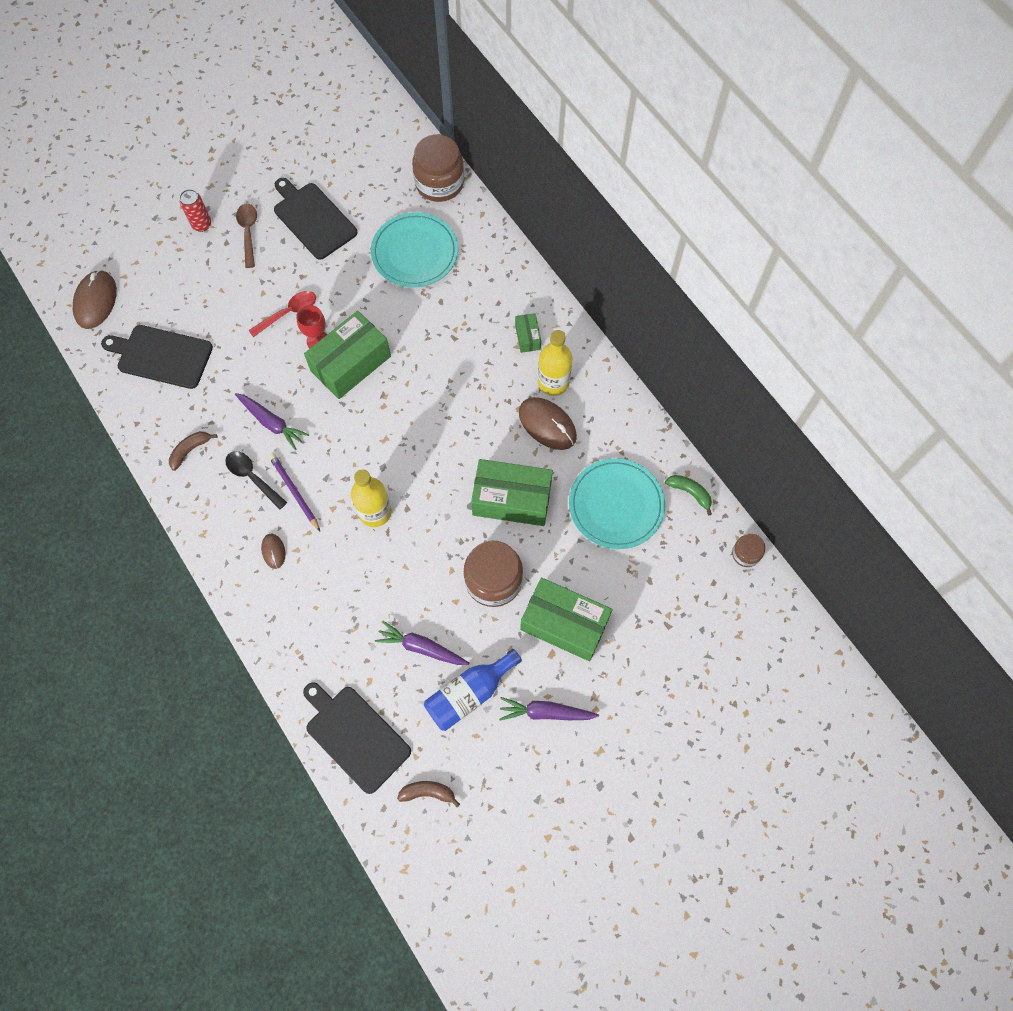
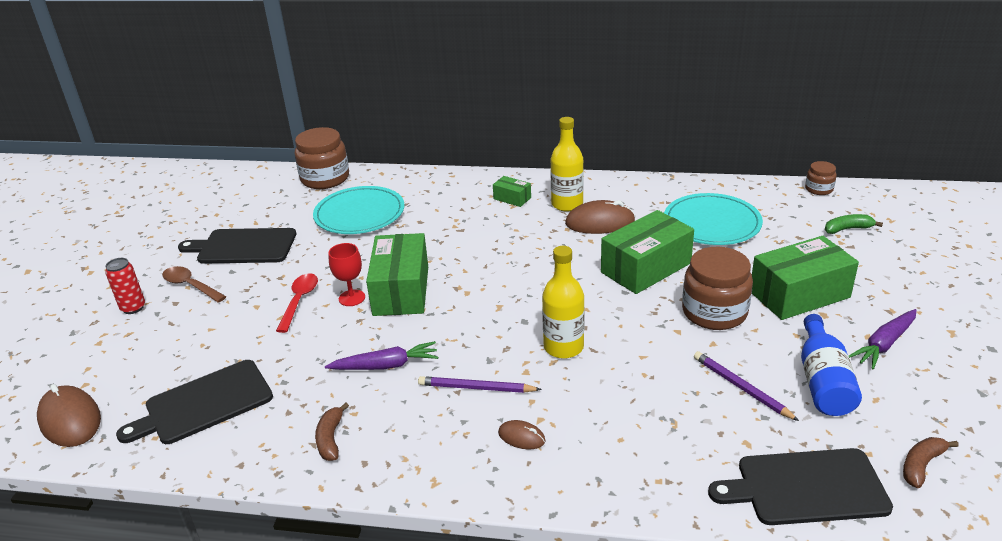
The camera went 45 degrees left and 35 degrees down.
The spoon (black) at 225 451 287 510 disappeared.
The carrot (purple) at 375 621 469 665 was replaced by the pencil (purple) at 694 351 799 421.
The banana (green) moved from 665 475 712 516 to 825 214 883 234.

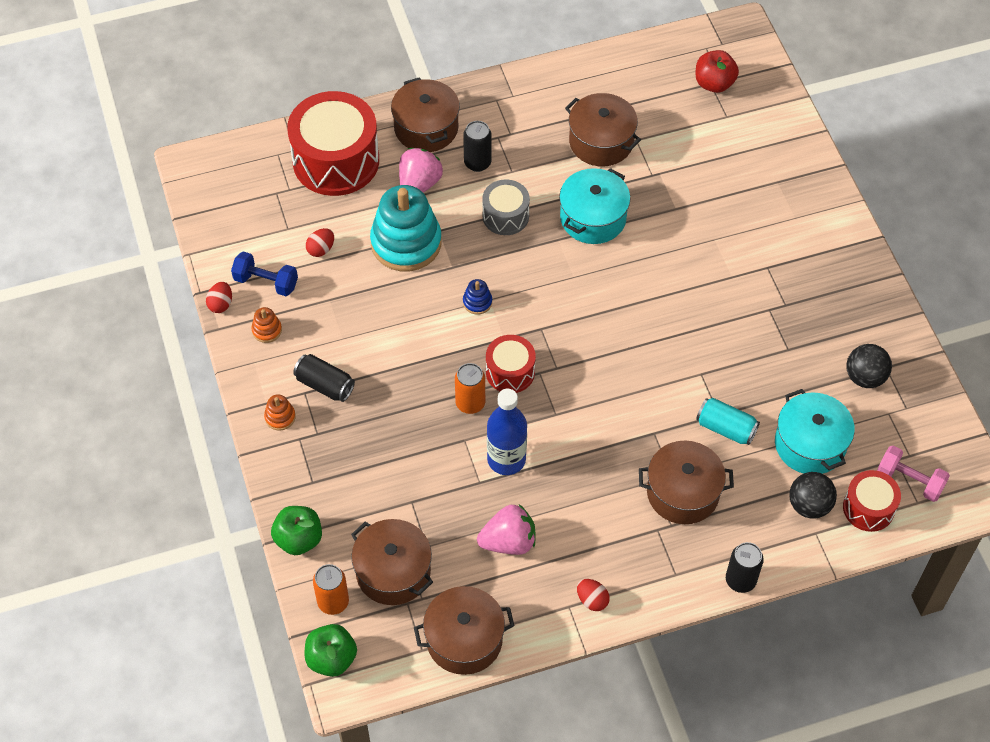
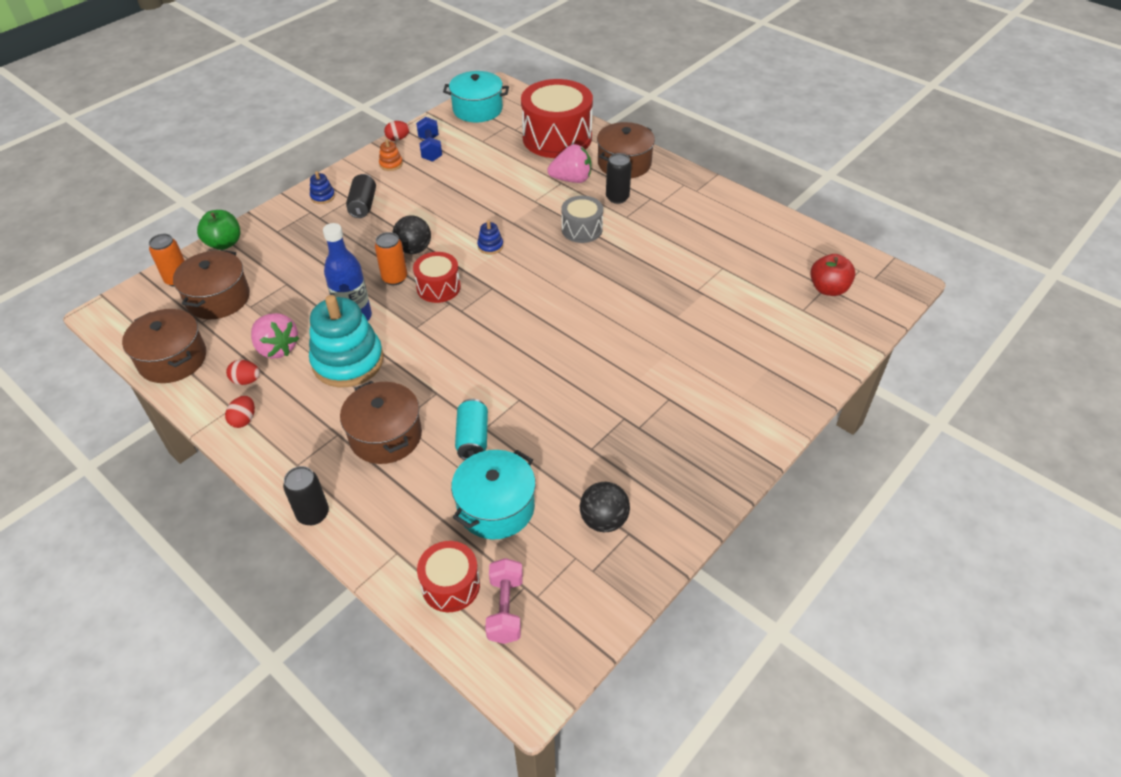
The camera went 60 degrees right and 10 degrees down.
The stacking toy (orange) at 264 394 296 431 became the stacking toy (blue) at 310 171 335 204.
The apple (green) at 305 624 357 677 disappeared.
The egg (red) moved from 306 228 334 257 to 226 360 260 385.
The stacking toy (turquoise) moved from 370 185 442 271 to 309 295 384 387.
The pot (turquoise) moved from 559 168 630 244 to 443 71 509 122.
The pot (brown) at 565 93 641 166 disappeared.
The ball (black) moved from 789 472 837 519 to 392 215 431 254.

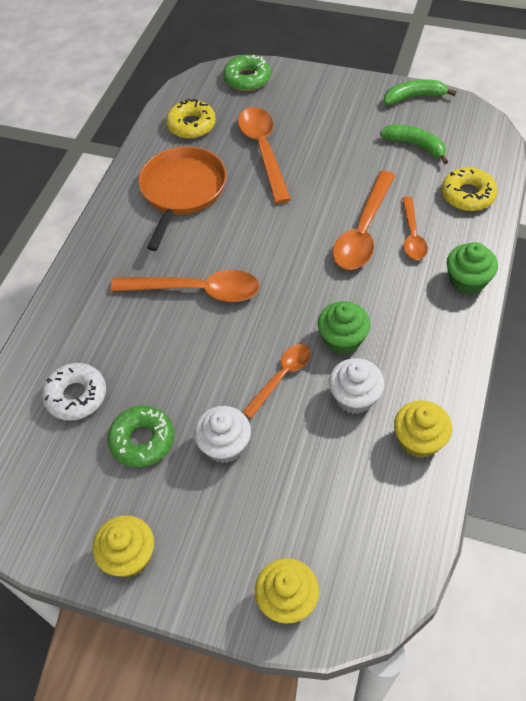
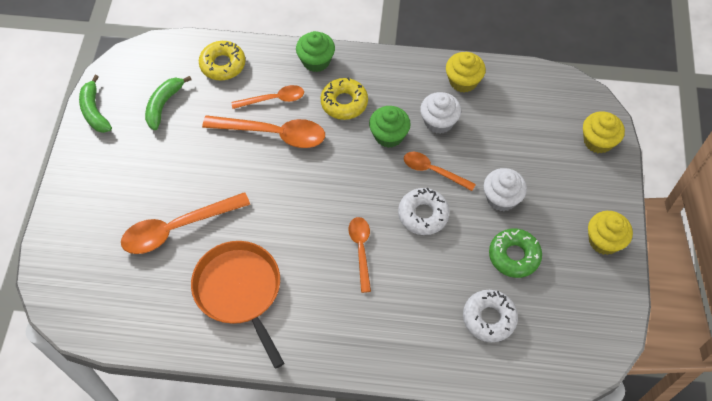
The camera went 105 degrees left and 5 degrees up.
The spoon (orange) at 111 270 260 302 changed to 0.60 times the size.
The pan (orange) at 139 146 227 251 turned 60 degrees clockwise.
The donut (yellow) moved from 166 99 216 139 to 320 77 368 120.
The donut (green) at 223 55 271 91 disappeared.
The donut (white) at 398 188 450 235 appeared.

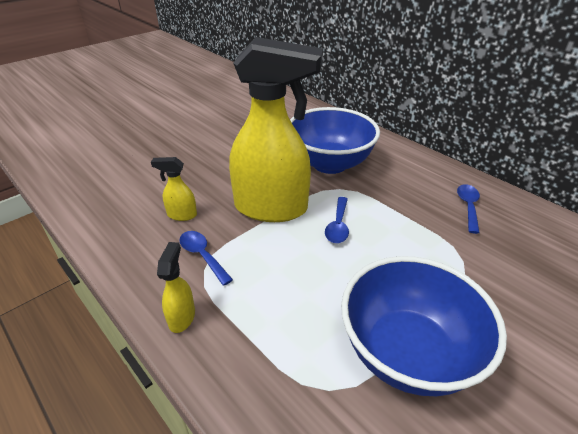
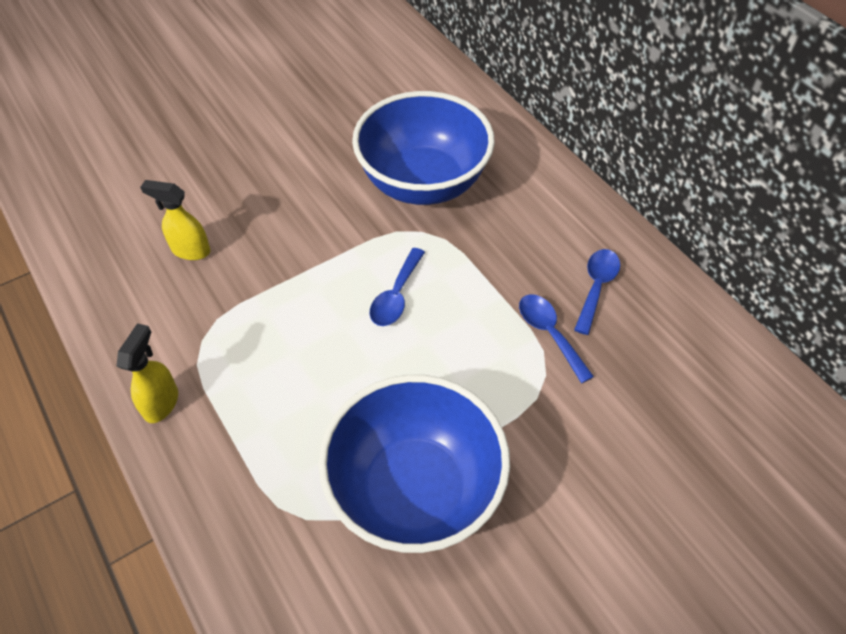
The camera went 10 degrees right and 15 degrees up.
The spoon (blue) moved from 179 231 233 286 to 519 294 594 383.
The spray bottle (yellow) at 229 37 323 222 disappeared.

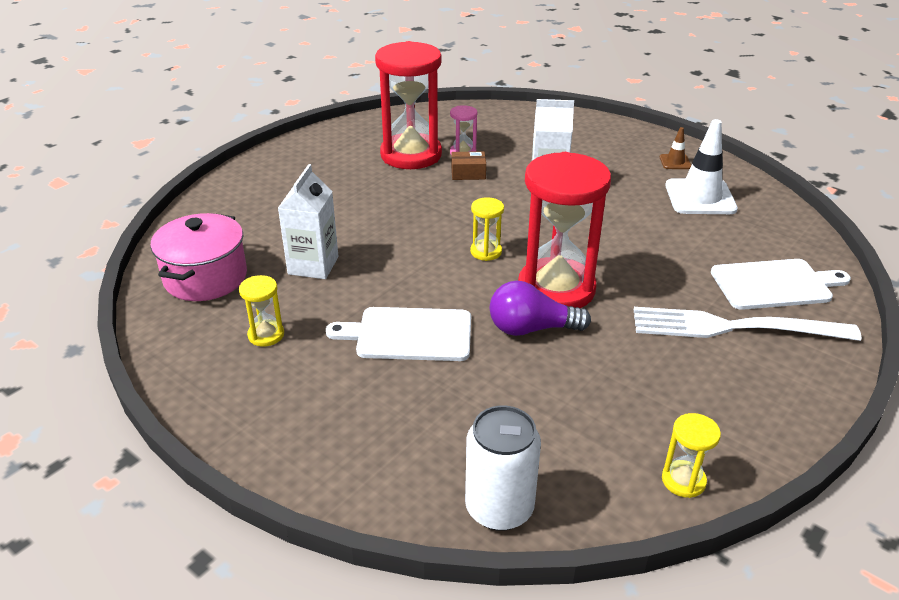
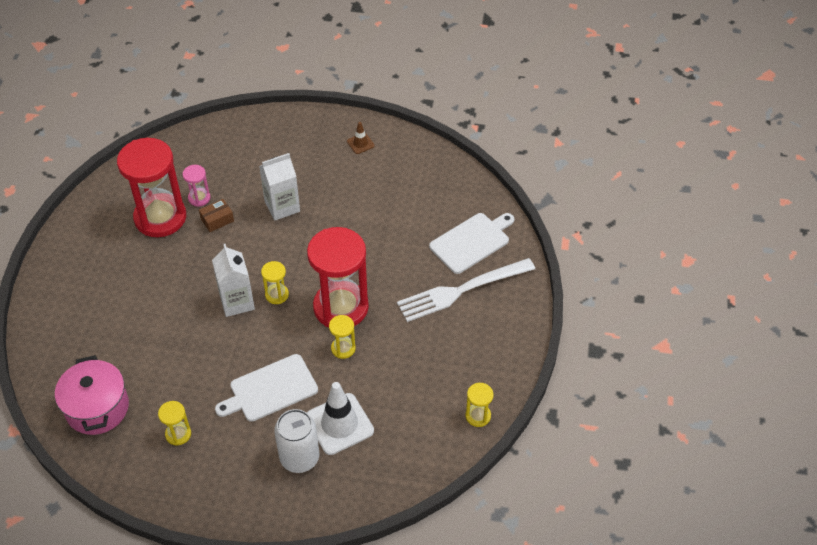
The camera went 30 degrees left and 15 degrees up.
The carton (white) moved from 278 164 338 279 to 212 244 255 317.
The can (white) moved from 465 406 541 531 to 274 409 319 473.
The light bulb (purple) at 490 281 591 336 was replaced by the hourglass (yellow) at 329 315 356 359.
The traffic cone (white) moved from 665 119 738 214 to 307 382 374 455.

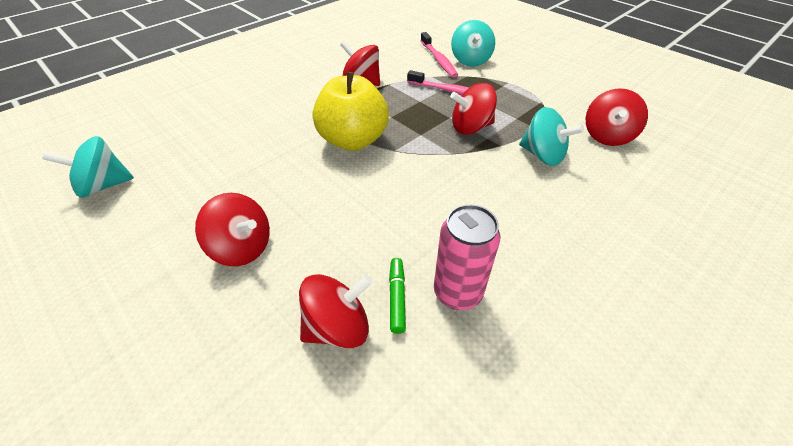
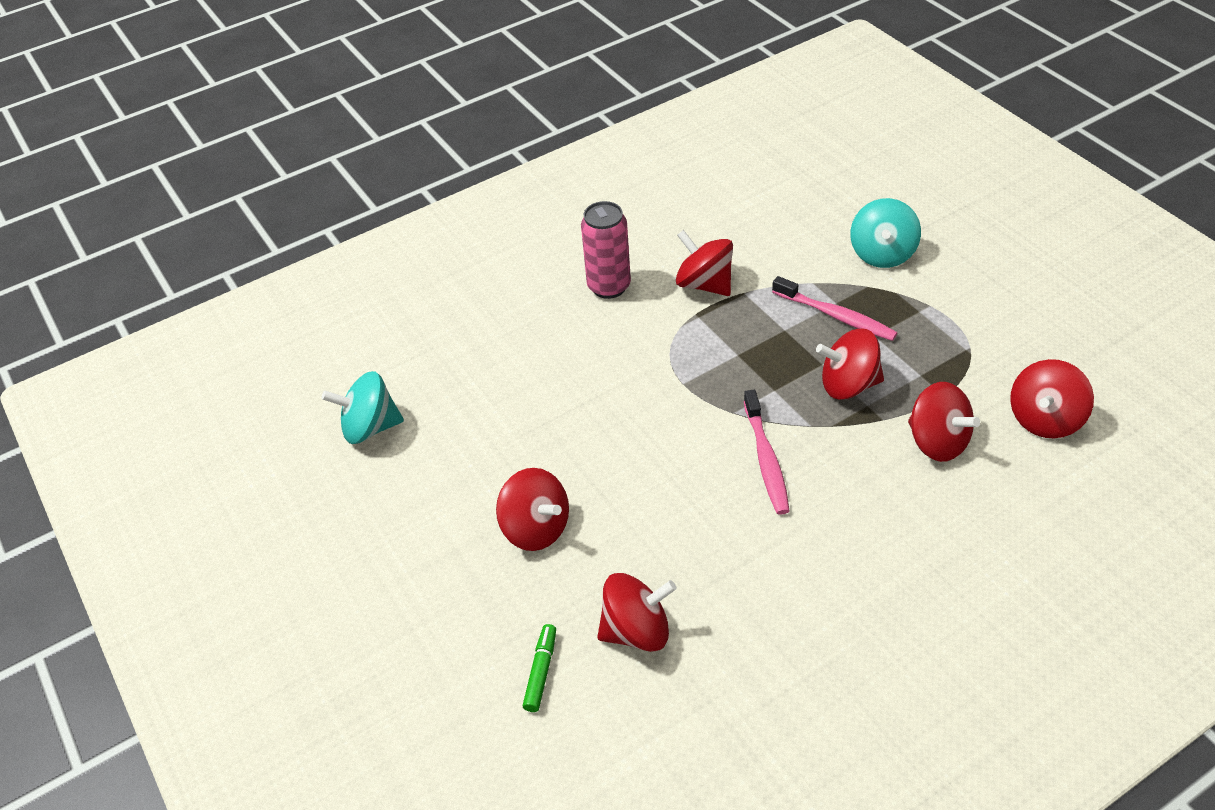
The camera went 15 degrees right and 0 degrees up.
The apple (yellow) at 313 72 389 151 disappeared.
The marker (green) moved from 389 258 406 334 to 523 624 556 712.
The toothbrush (pink) moved from 421 32 458 78 to 744 390 790 515.
The can (pink) moved from 434 204 500 310 to 581 201 631 299.
The spinning top (turquoise) at 519 107 584 166 became the spinning top (red) at 908 382 980 462.

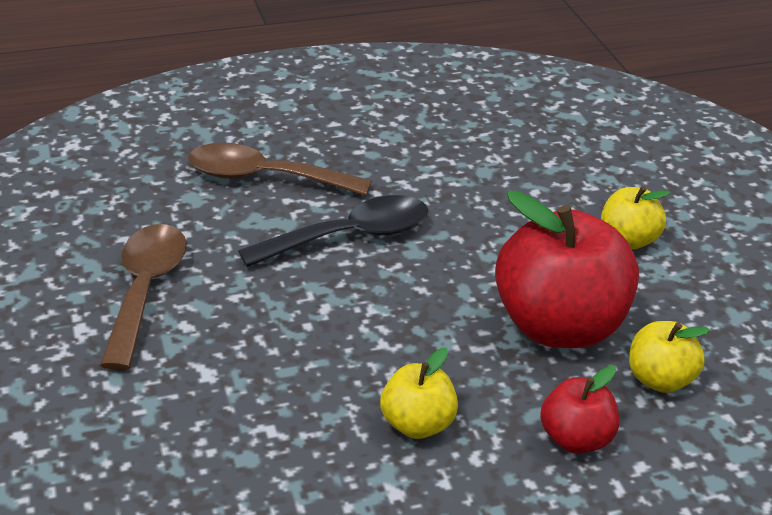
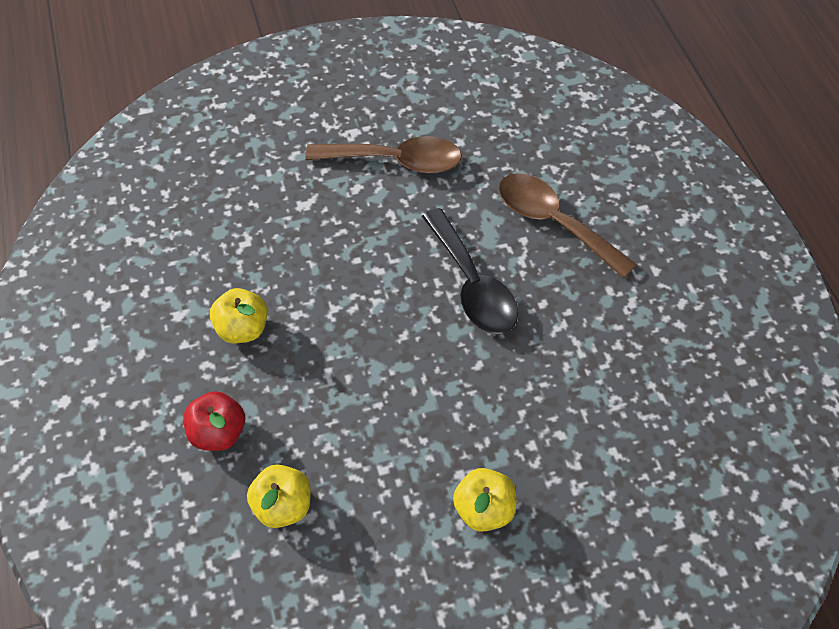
The camera went 90 degrees right and 20 degrees up.
The spoon (brown) at 188 143 372 196 turned 60 degrees counterclockwise.
The apple (red) at 495 191 639 348 disappeared.

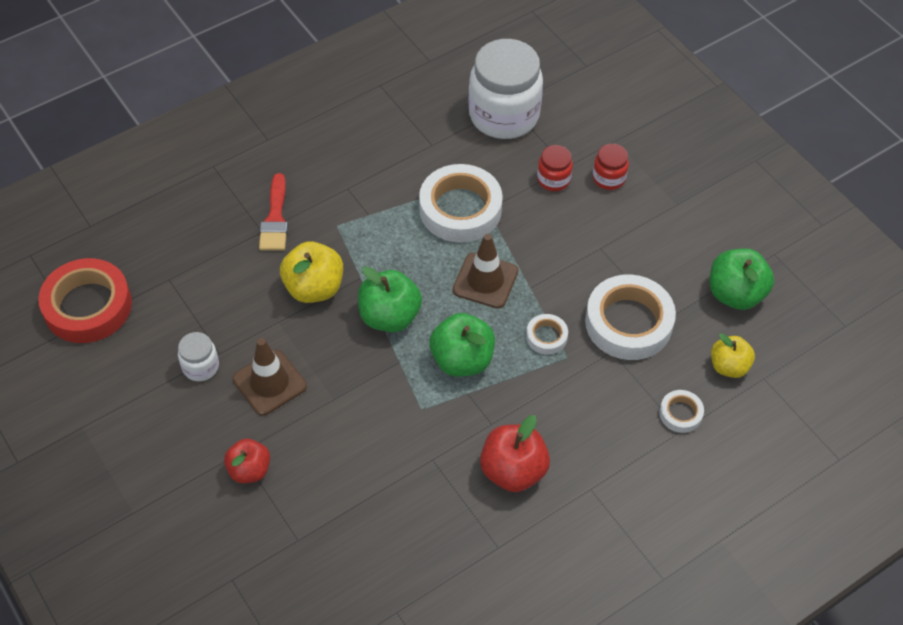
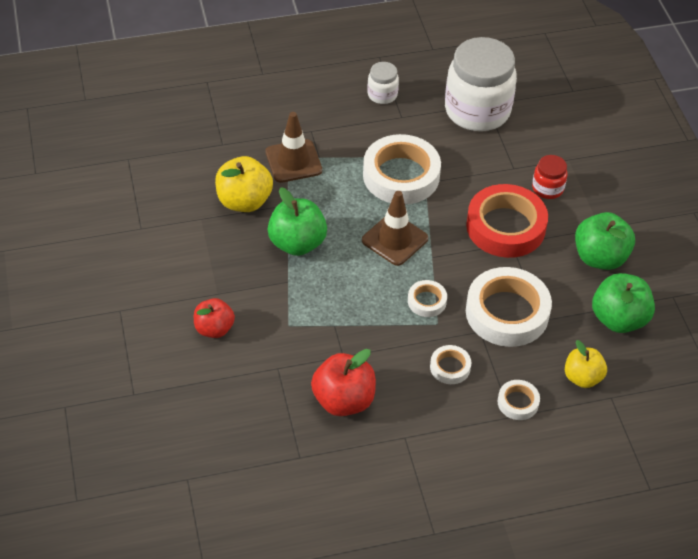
The camera went 20 degrees right and 5 degrees down.
The tape (red) moved from 38 258 132 343 to 466 184 548 258.
The jar (white) moved from 178 332 219 381 to 367 62 399 104.
The apple (red) moved from 224 439 270 483 to 194 298 235 338.
The traffic cone (brown) moved from 233 338 307 416 to 265 112 322 183.
The brush (red) at 259 173 288 251 disappeared.
The apple (green) moved from 430 313 495 376 to 575 212 635 270.
The jar (red) at 537 145 573 191 disappeared.
The tape (white) at 430 345 471 384 appeared.

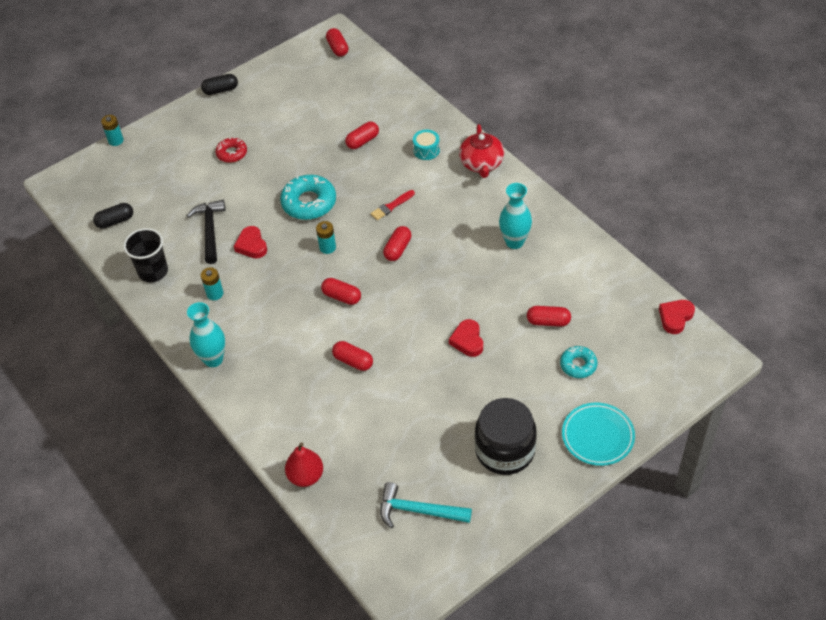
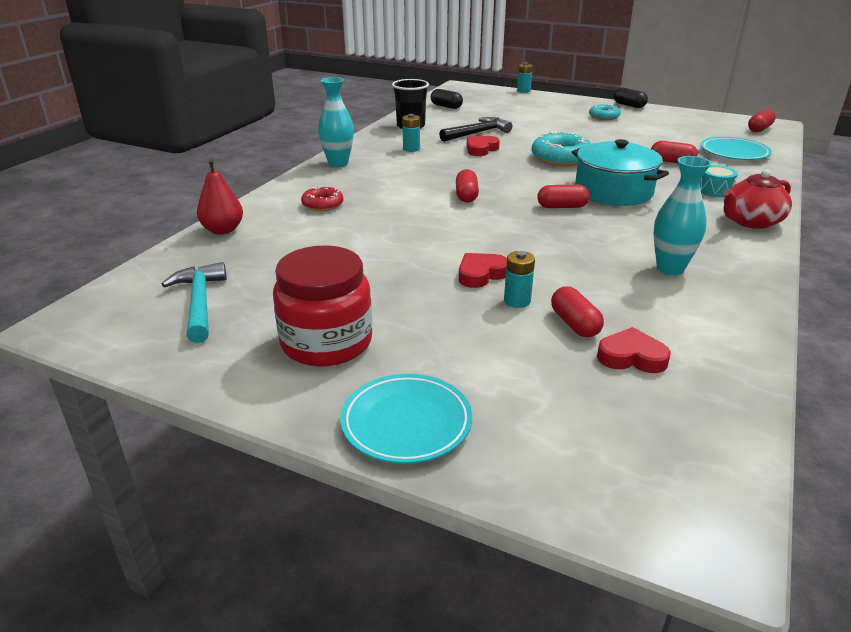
The camera went 60 degrees right and 20 degrees down.
The donut (red) moved from 215 137 247 163 to 301 186 343 211.
The battery (turquoise) moved from 316 221 336 254 to 504 251 535 308.
The capsule (red) at 332 341 373 371 disappeared.
The brush (red) at 371 190 415 220 was replaced by the pot (turquoise) at 572 139 669 206.
The jar (black) at 475 398 537 475 became the jar (red) at 273 245 372 367.
The donut (turquoise) moved from 560 346 597 378 to 589 104 621 120.
The heart (red) moved from 659 300 695 334 to 597 327 671 373.
The plate (turquoise) at 700 137 772 160 appeared.

